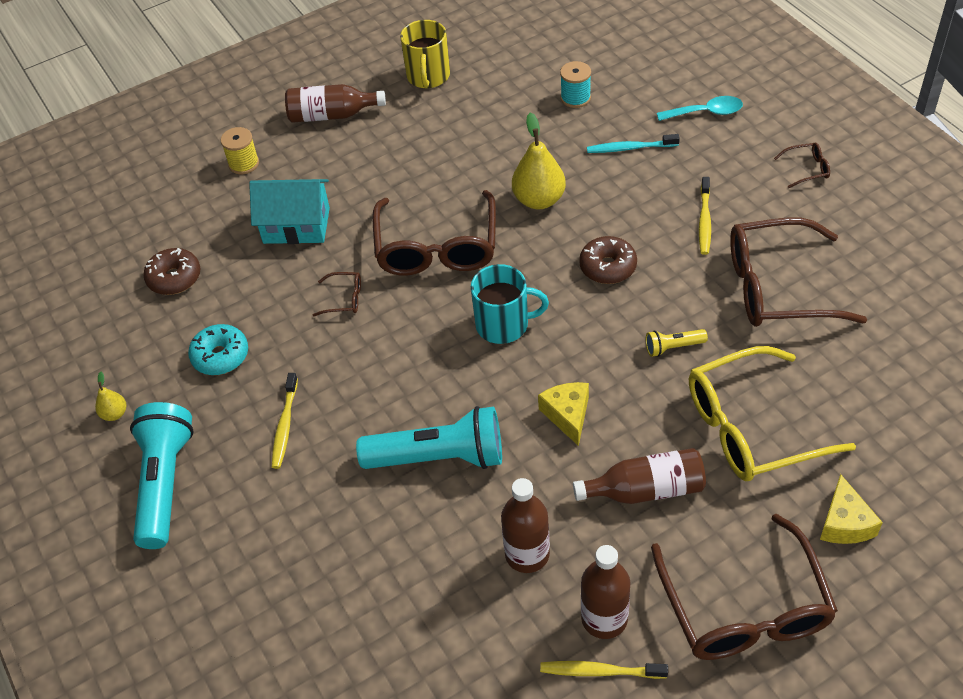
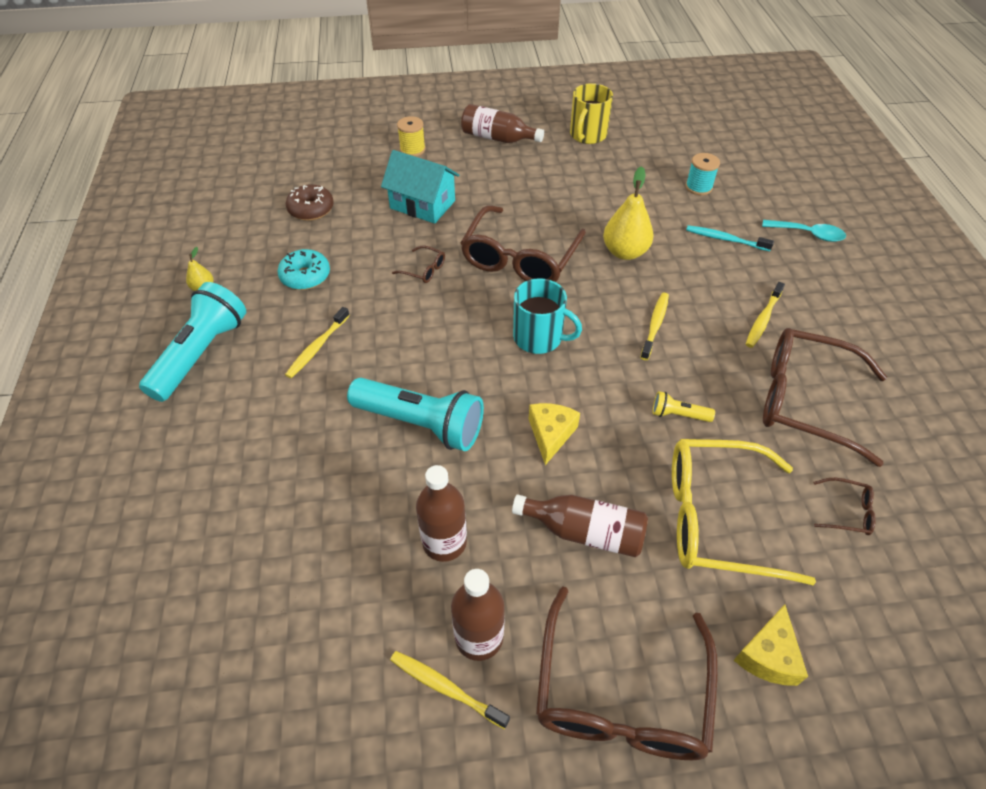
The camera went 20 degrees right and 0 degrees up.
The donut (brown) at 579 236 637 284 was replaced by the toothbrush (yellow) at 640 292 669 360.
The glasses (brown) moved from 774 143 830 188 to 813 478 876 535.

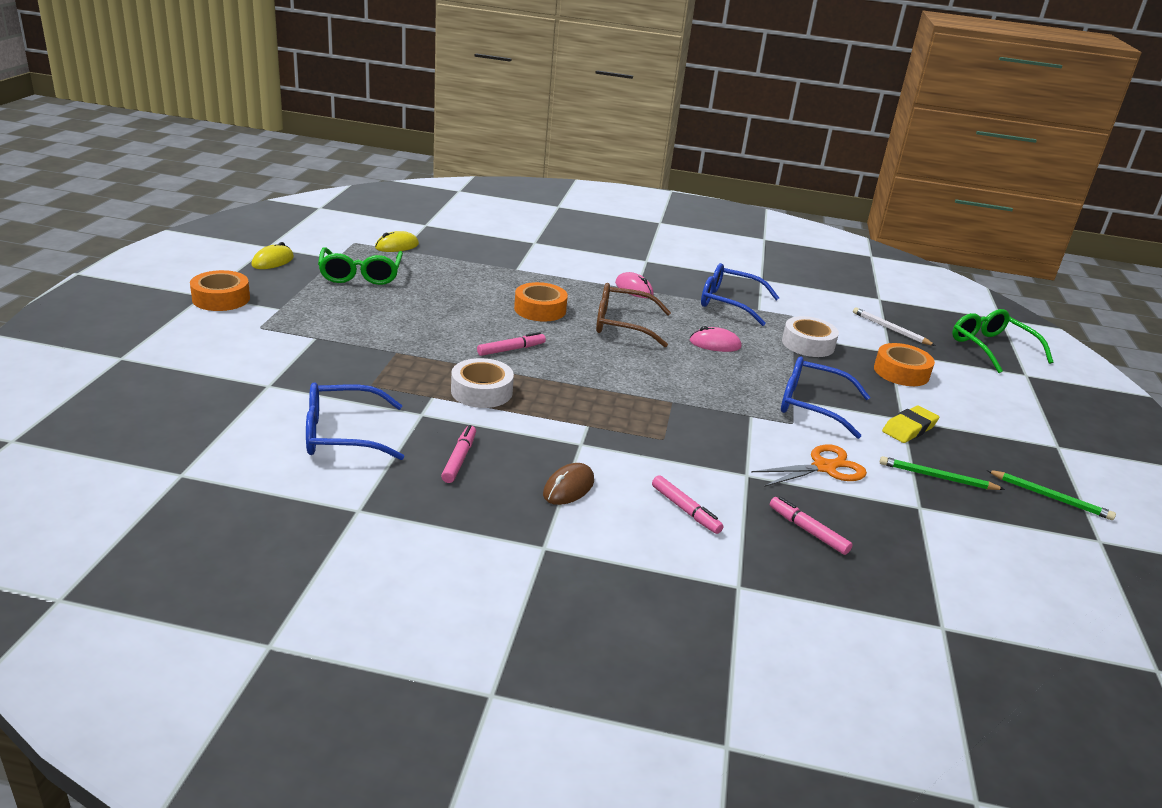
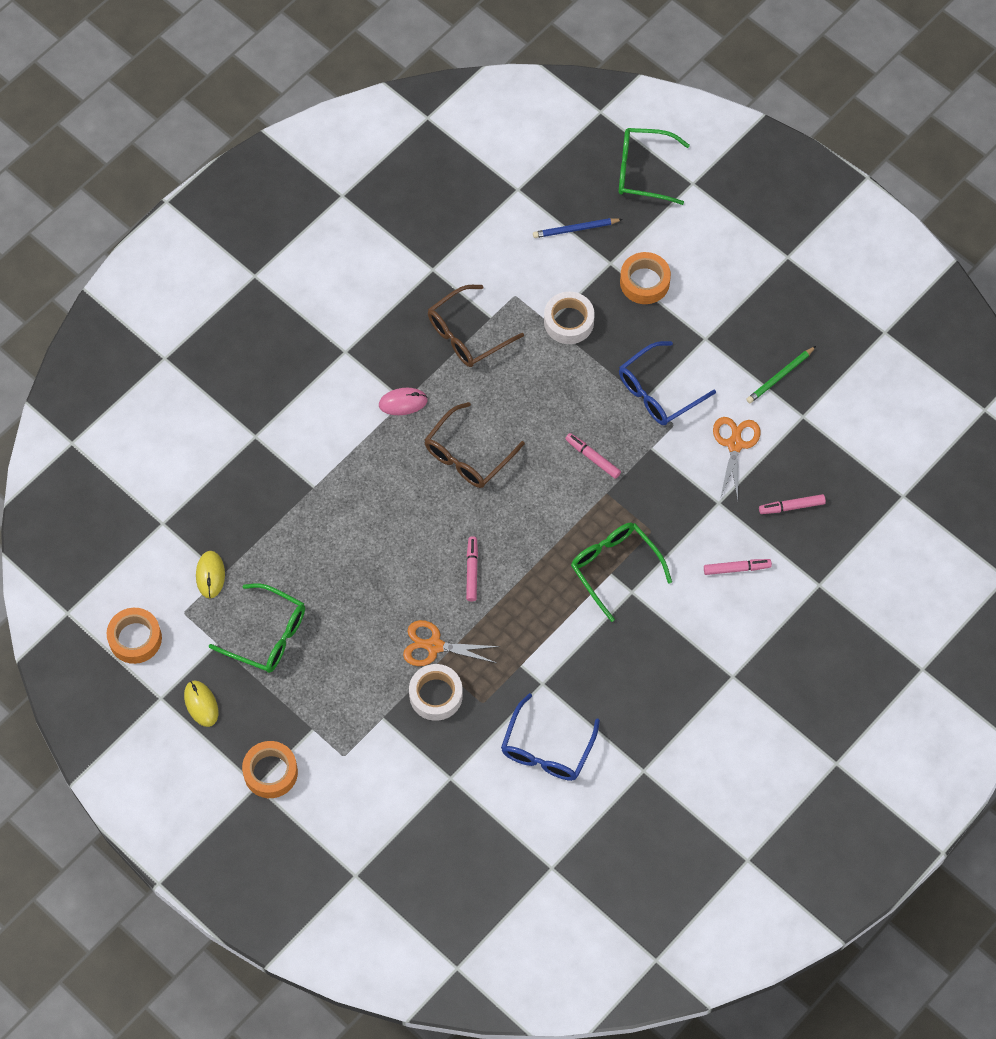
The camera went 55 degrees left and 35 degrees up.
The marker (pink) moved from 441 425 476 483 to 565 433 621 479.
The tape (white) moved from 451 358 514 408 to 409 664 463 721.
The tape (orange) moved from 514 282 568 322 to 107 608 162 664.
The mouse (brown) at 543 463 594 505 disappeared.
The mouse (pink) at 690 326 742 352 disappeared.
The glasses (blue) at 701 263 779 326 became the glasses (brown) at 428 285 524 367.
The pencil (white) at 853 307 936 346 became the pencil (blue) at 533 218 623 238.
The eraser (yellow) at 882 405 939 443 disappeared.
The pencil (green) at 987 470 1116 520 disappeared.
The scissors (orange) at 403 620 500 666 appeared.
The glasses (green) at 571 523 672 622 appeared.

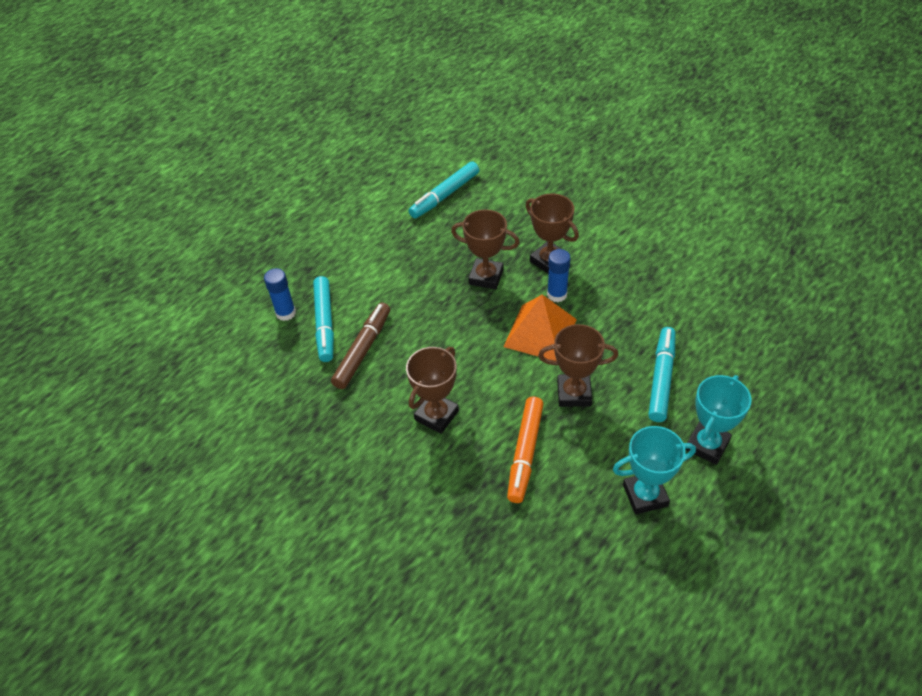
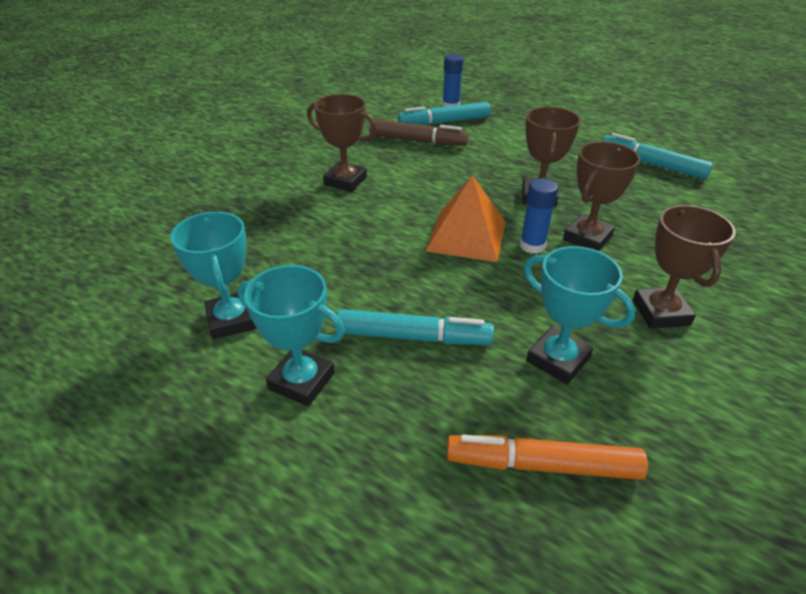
The camera went 80 degrees right and 10 degrees down.
The marker (orange) moved from 507 397 543 503 to 447 435 648 480.
The trophy (brown) moved from 538 324 618 407 to 633 205 736 329.
The trophy (turquoise) at 524 246 635 384 appeared.

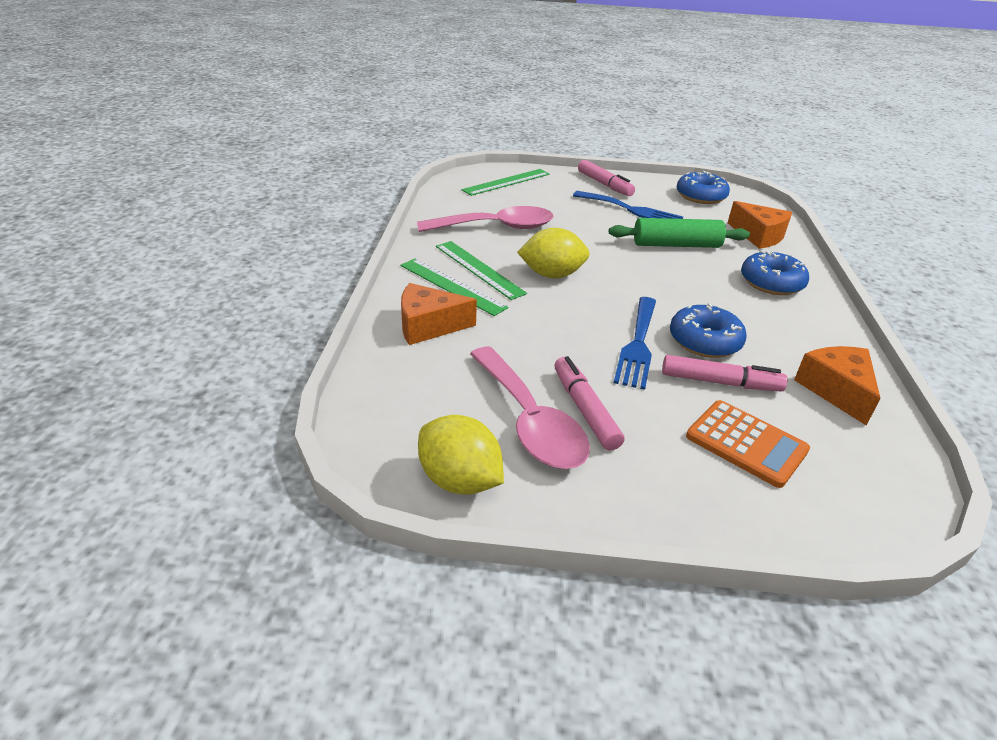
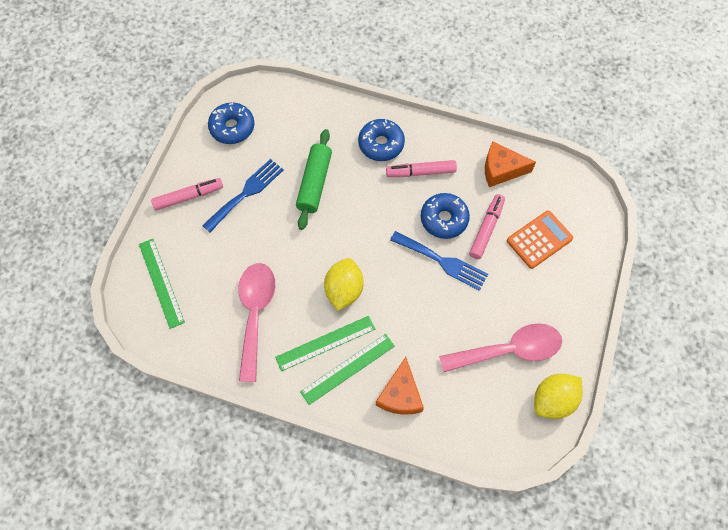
The camera went 75 degrees left and 30 degrees up.
The marker (pink) moved from 555 356 624 451 to 386 160 457 177.
The cheese (orange) at 728 201 792 249 disappeared.

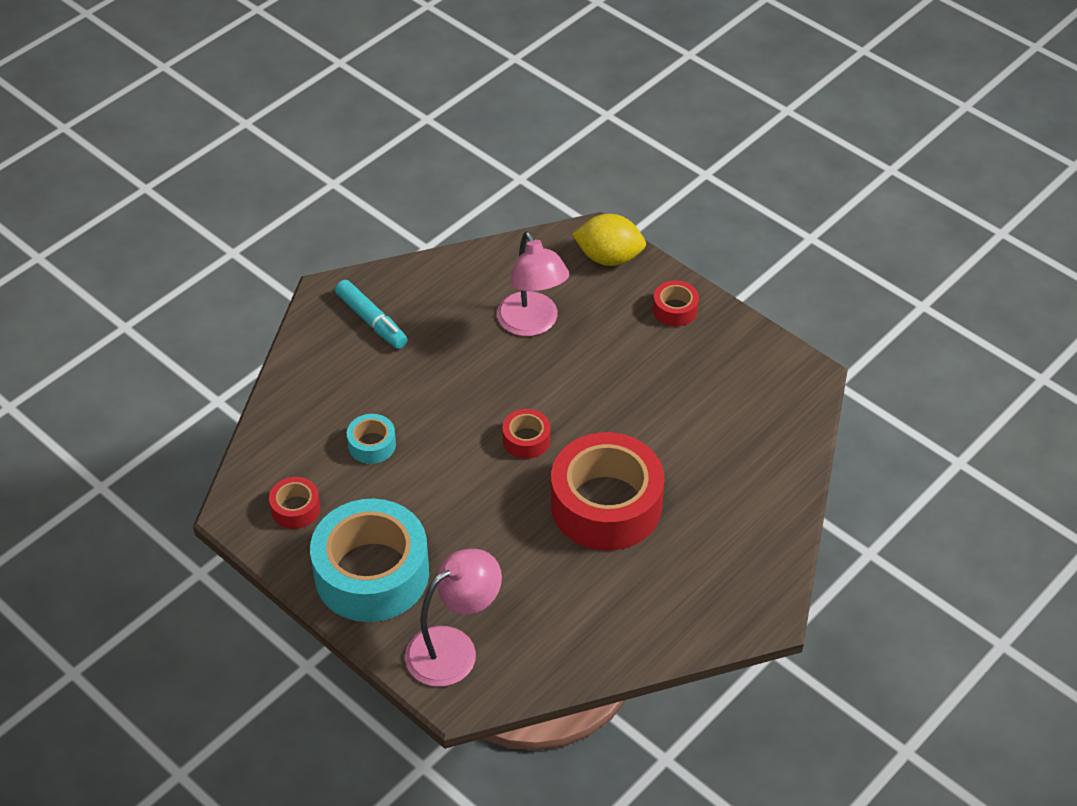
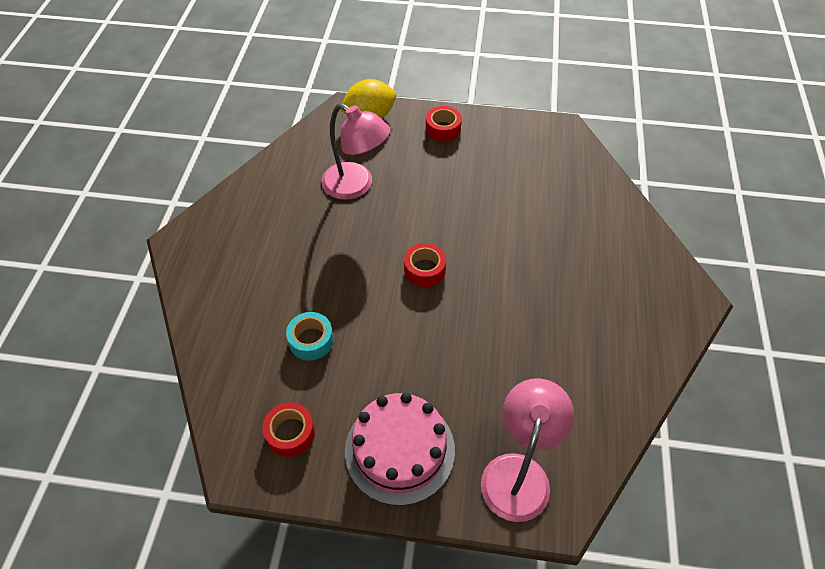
The camera went 35 degrees left and 5 degrees up.
The tape (turquoise) at 310 499 429 622 was replaced by the cake (pink) at 345 393 455 506.
The marker (turquoise) at 335 280 408 349 disappeared.
The tape (red) at 551 432 664 551 disappeared.

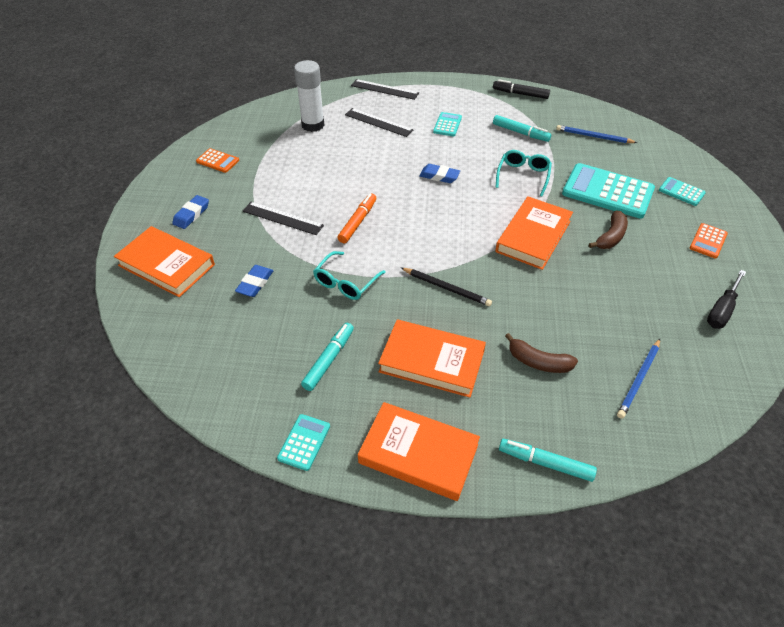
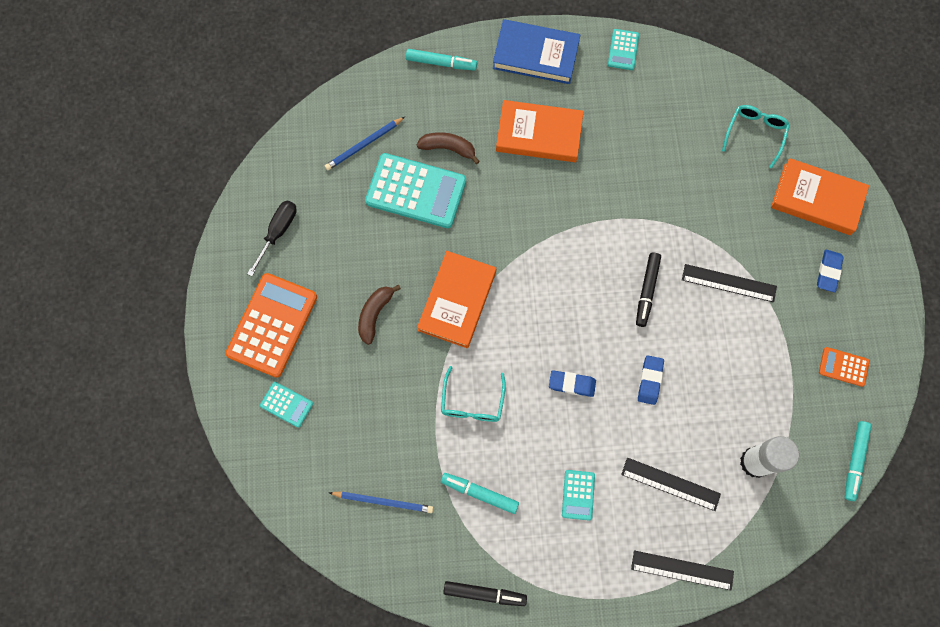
The camera went 170 degrees right and 25 degrees up.
The eraser (blue) moved from 235 265 273 297 to 638 355 664 405.
The marker (turquoise) moved from 301 323 354 391 to 845 421 872 501.
The glasses (turquoise) moved from 313 251 386 300 to 722 105 790 169.
The marker (orange) at 337 193 376 243 became the marker (black) at 636 253 661 327.
The book (orange) at 358 402 480 501 became the book (blue) at 493 19 580 84.
The pencil (black) at 401 268 492 306 disappeared.
The calculator (turquoise) moved from 562 163 655 219 to 365 153 466 228.
The pencil (blue) at 617 339 660 419 turned 150 degrees counterclockwise.
The calculator (orange) at 690 223 728 259 changed to 2.07 times the size.

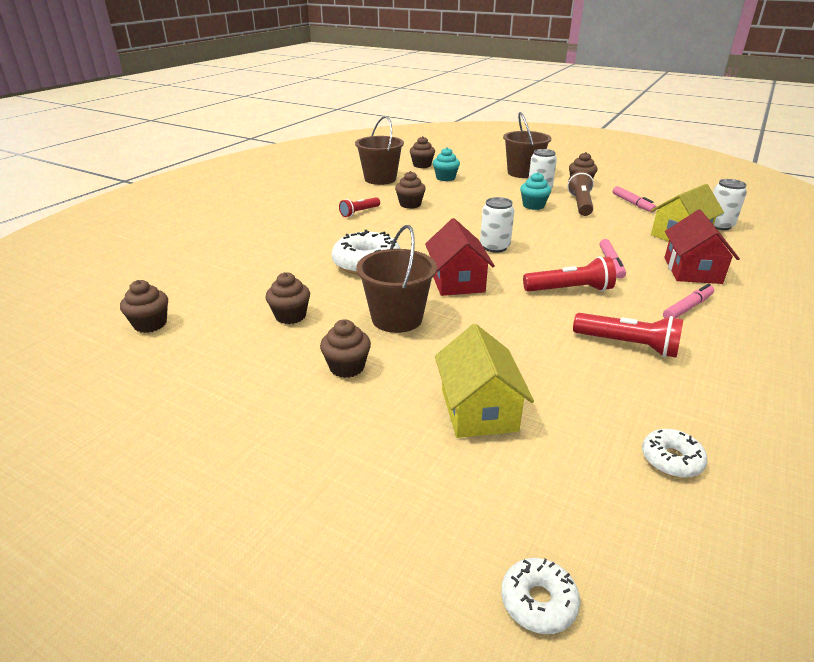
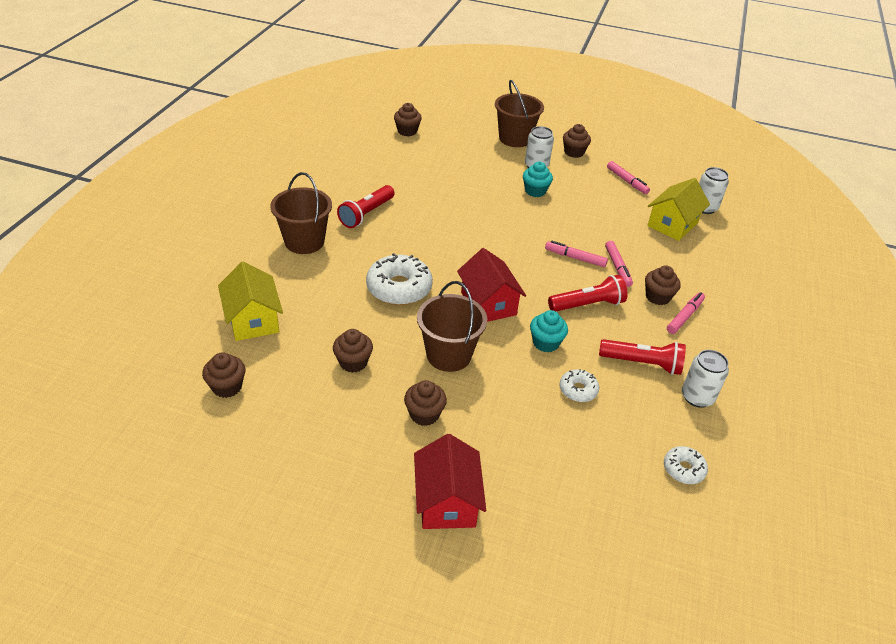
The camera went 15 degrees left and 10 degrees up.
The flashlight (red) at 339 197 380 217 changed to 1.51 times the size.
The bucket (brown) moved from 355 116 404 185 to 270 172 332 254.
The cupcake (brown) moved from 395 171 426 209 to 645 265 681 305.
The cupcake (turquoise) moved from 433 147 460 181 to 530 310 568 352.
The house (yellow) moved from 435 324 534 438 to 218 262 283 341.
The can (white) moved from 480 197 514 253 to 682 350 729 408.
The donut (white) moved from 501 558 580 634 to 559 369 599 402.
The flashlight (brown) at 567 171 594 216 disappeared.
The house (red) moved from 664 209 740 284 to 414 434 486 529.
The marker (pink) at 545 241 608 267 appeared.

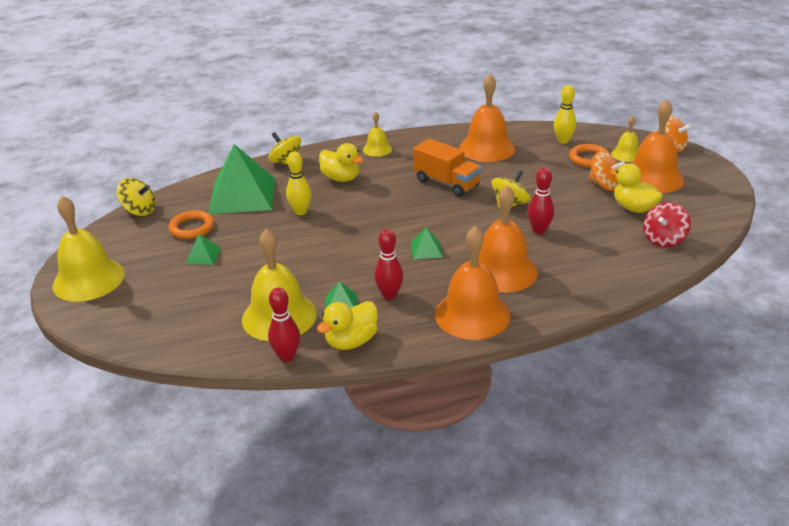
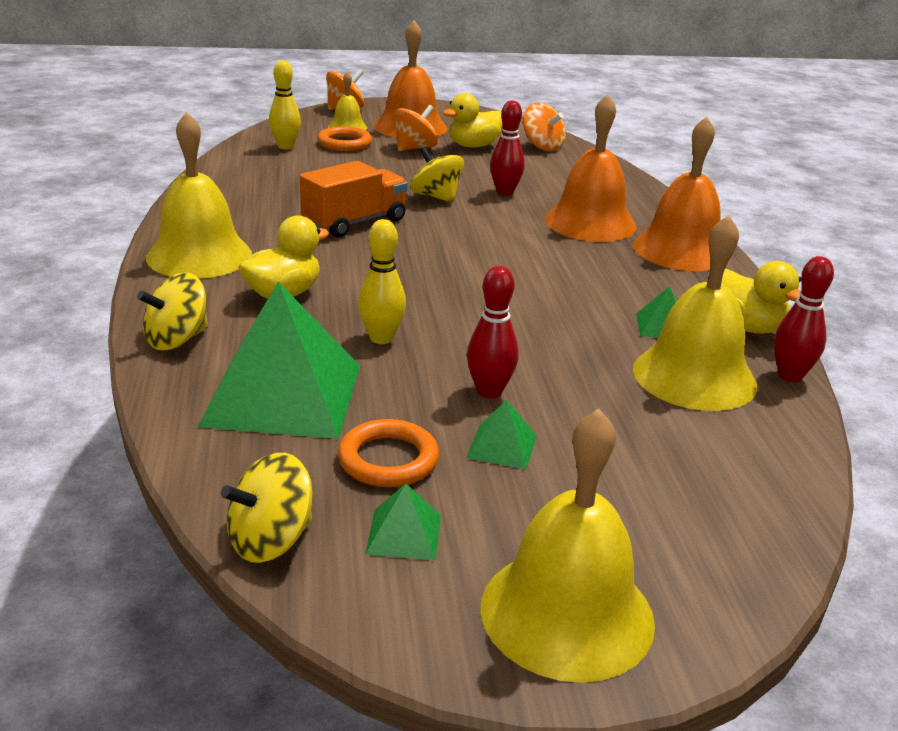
The camera went 85 degrees left and 5 degrees down.
The spinning top (yellow) at 117 178 156 216 turned 150 degrees counterclockwise.
The bell (yellow) at 363 111 392 157 changed to 1.89 times the size.
The bowling pin (red) moved from 374 229 403 300 to 467 266 519 398.
The pyramid (green) moved from 411 228 442 259 to 365 484 441 561.
The bell (orange) at 459 74 515 162 disappeared.
The spinning top (red) at 643 202 691 247 became the spinning top (orange) at 523 103 566 151.

